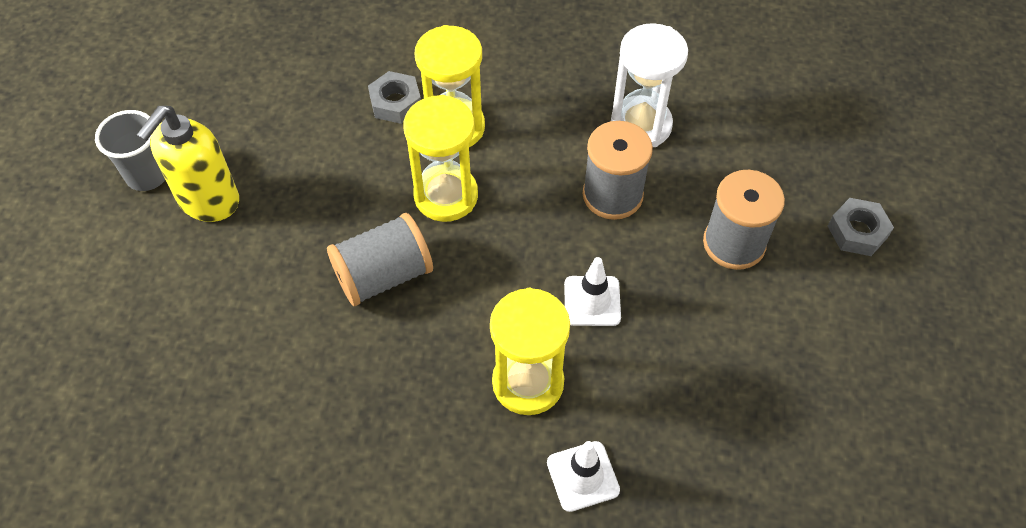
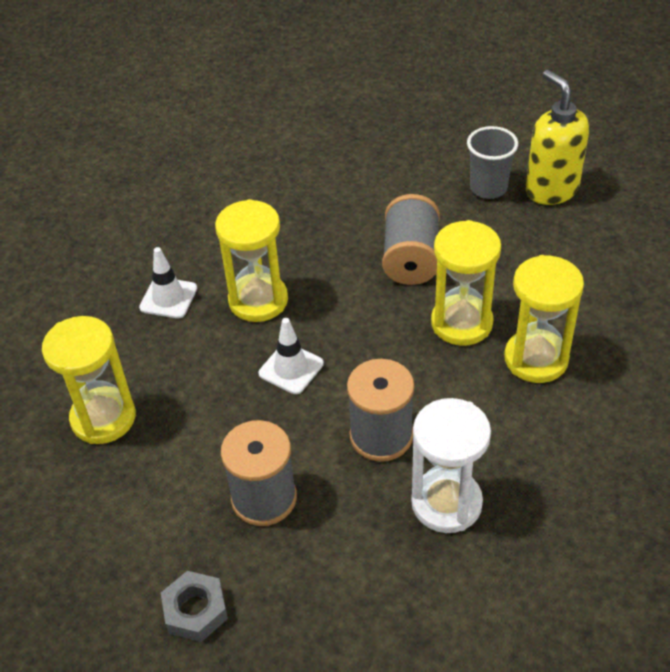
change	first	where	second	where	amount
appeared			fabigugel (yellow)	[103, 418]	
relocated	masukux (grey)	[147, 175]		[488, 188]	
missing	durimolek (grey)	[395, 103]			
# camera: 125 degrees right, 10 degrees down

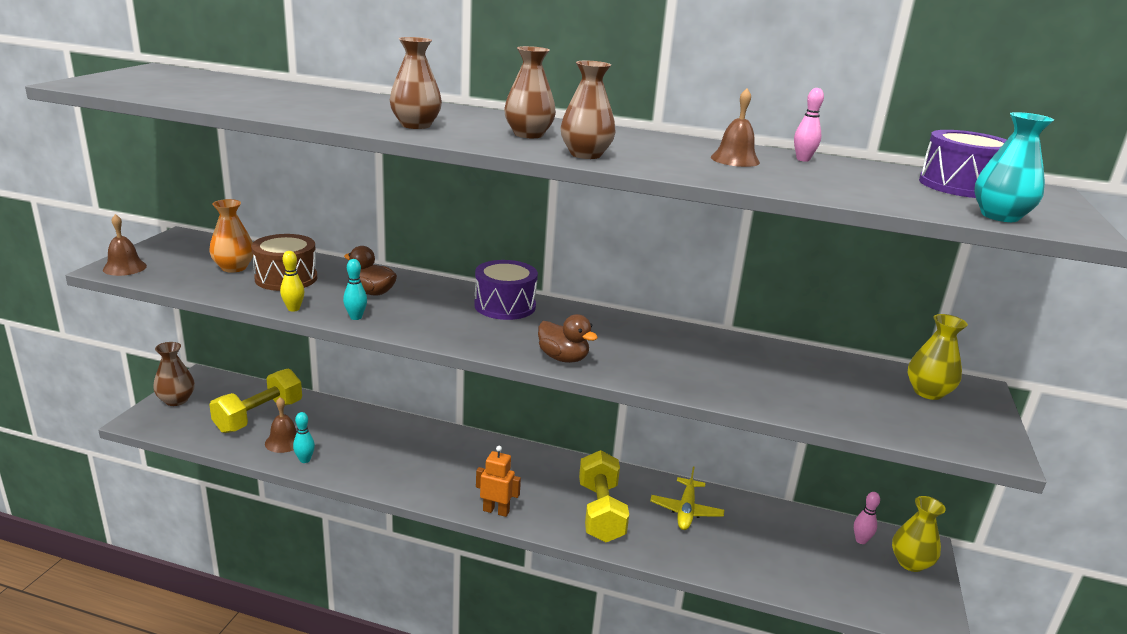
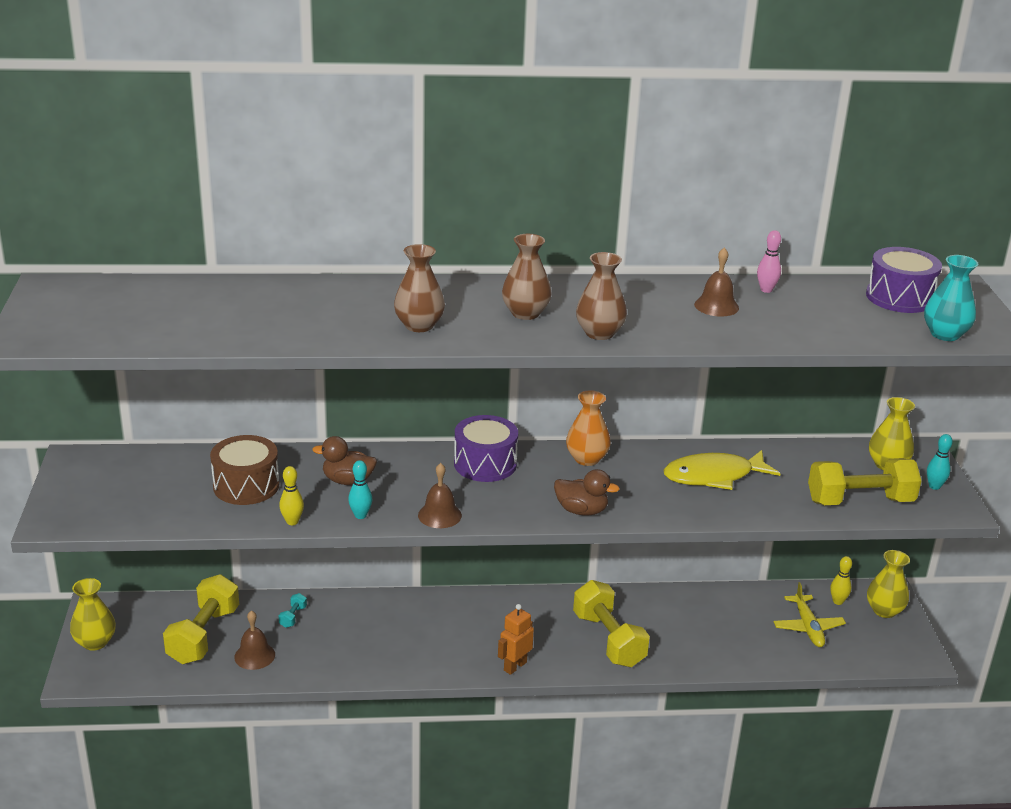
change	first	where	second	where	amount
colour	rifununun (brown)	[176, 400]	rifununun (yellow)	[95, 642]	
appeared			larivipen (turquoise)	[293, 617]	
relocated	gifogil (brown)	[124, 267]		[439, 515]	
spun	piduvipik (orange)	[496, 511]		[515, 666]	45 degrees counterclockwise
relocated	rifununun (orange)	[234, 268]		[586, 459]	
appeared			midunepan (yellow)	[713, 476]	
relocated	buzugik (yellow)	[686, 510]		[807, 627]	
appeared			larivipen (yellow)	[860, 501]	
colour	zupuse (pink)	[861, 540]	zupuse (yellow)	[838, 601]	
relocated	zupuse (turquoise)	[305, 460]		[934, 486]	
# camera: 20 degrees left, 5 degrees up

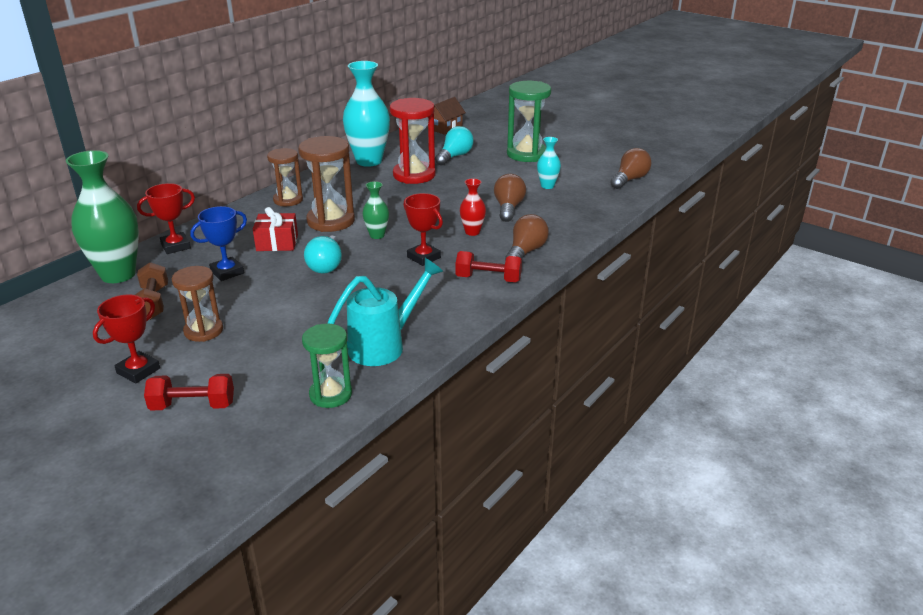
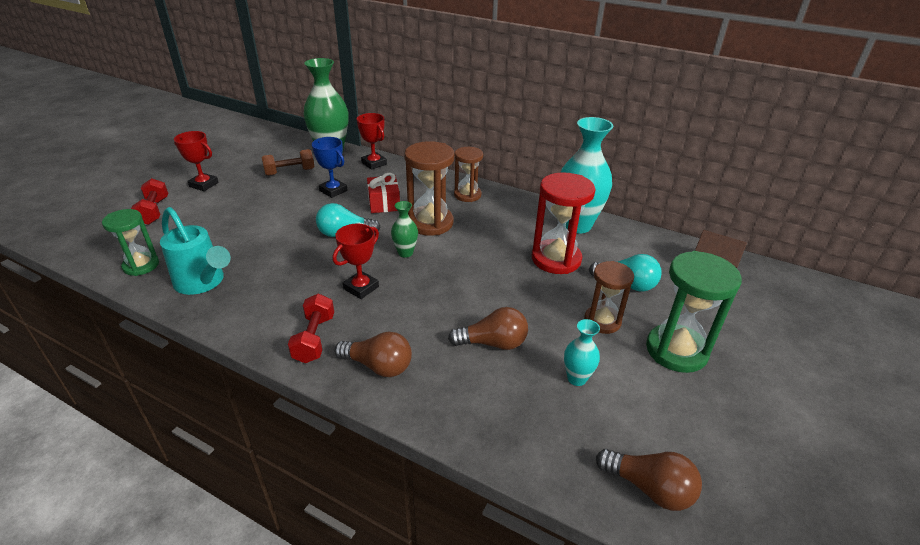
change	first	where	second	where	amount
relocated	fabigugel (brown)	[203, 331]		[602, 321]	
missing	rifununun (red)	[472, 232]			
# camera: 80 degrees right, 5 degrees up

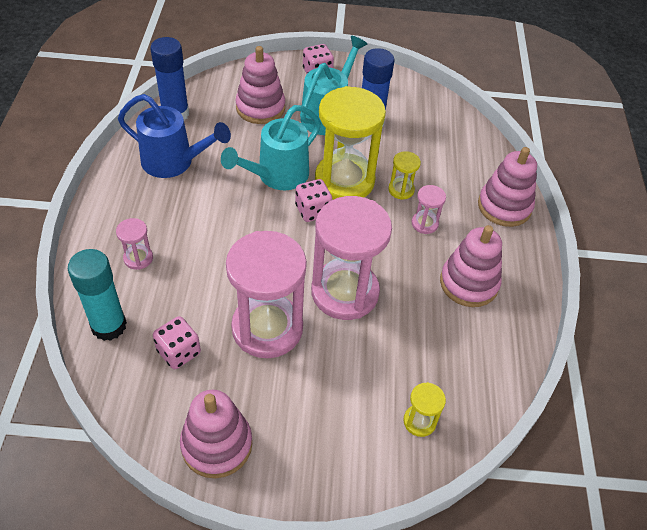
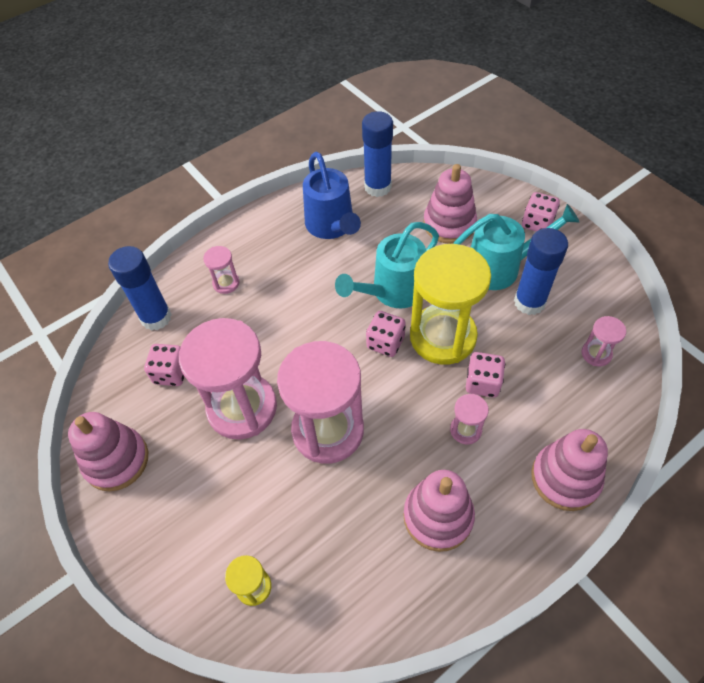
change	first	where	second	where	amount
colour	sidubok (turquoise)	[109, 326]	sidubok (blue)	[156, 317]	
spun	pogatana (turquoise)	[277, 176]		[392, 292]	45 degrees counterclockwise
exchanged	fabigugel (yellow)	[401, 190]	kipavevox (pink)	[482, 383]	
appeared			fabigugel (pink)	[596, 354]	
# camera: 55 degrees right, 5 degrees up

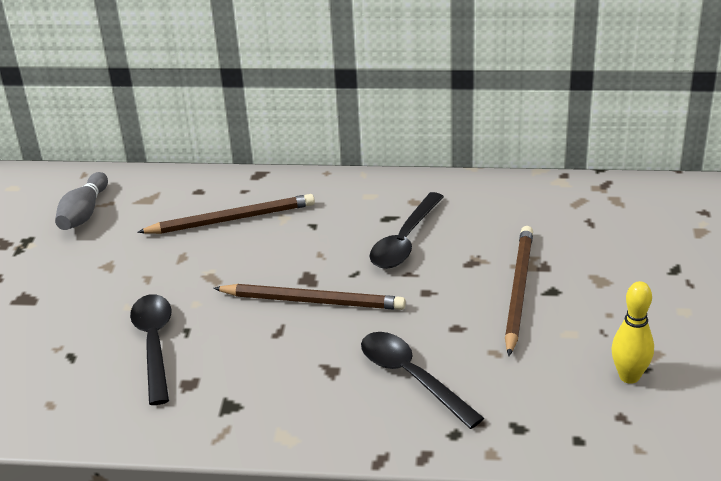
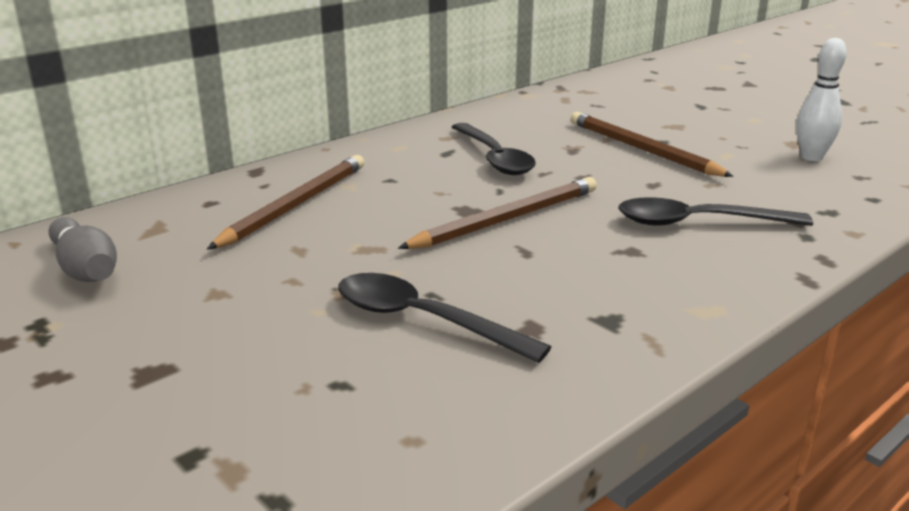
change	first	where	second	where	amount
colour	zupuse (yellow)	[629, 376]	zupuse (white)	[812, 157]	
# camera: 50 degrees left, 10 degrees down

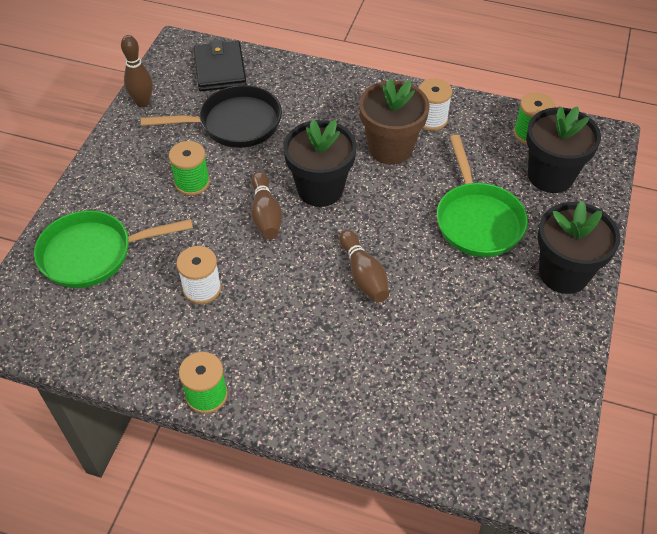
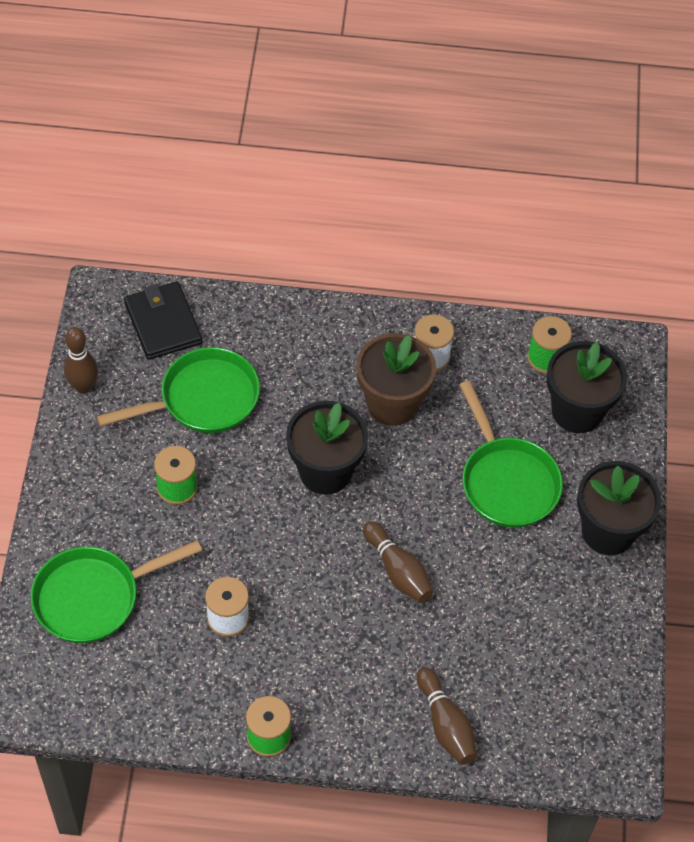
change	first	where	second	where	amount
colour	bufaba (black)	[234, 124]	bufaba (green)	[202, 399]	
relocated	zupuse (brown)	[265, 214]		[445, 724]	
# camera: 15 degrees left, 5 degrees up

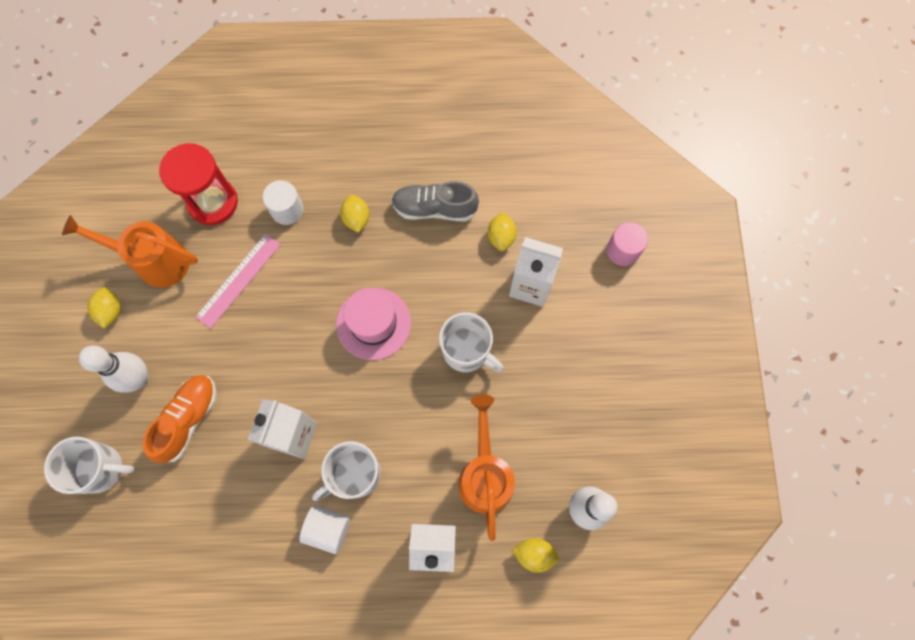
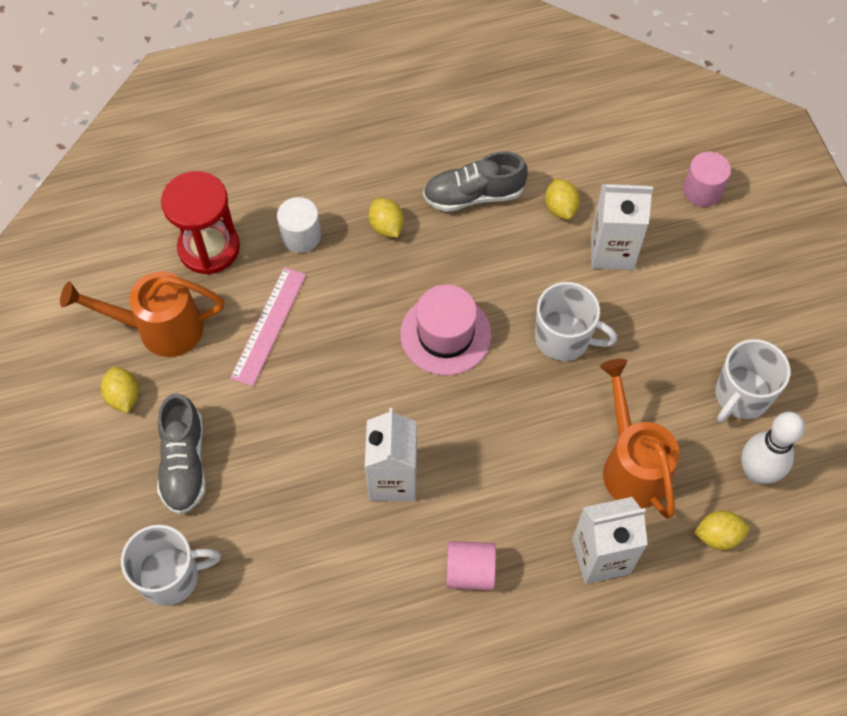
change	first	where	second	where	amount
exchanged	zupuse (white)	[139, 379]	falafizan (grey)	[184, 463]	
colour	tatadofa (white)	[328, 529]	tatadofa (pink)	[470, 572]	
relocated	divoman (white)	[355, 474]		[741, 396]	
missing	falafizan (orange)	[188, 419]			
# camera: 15 degrees left, 10 degrees down

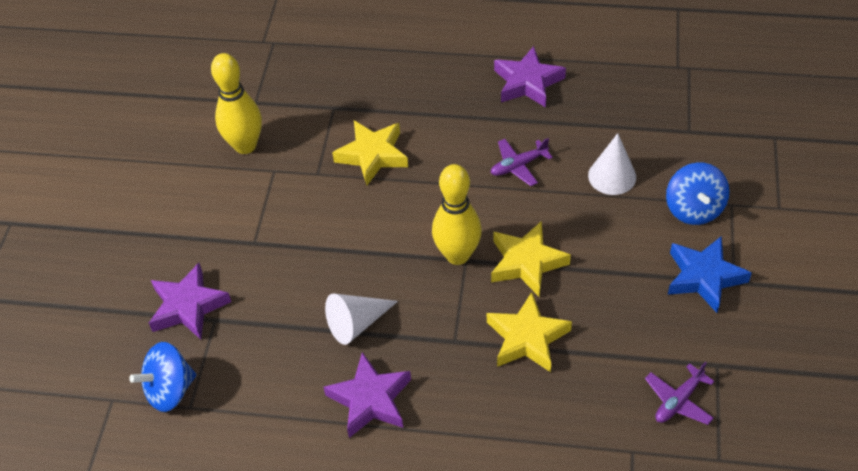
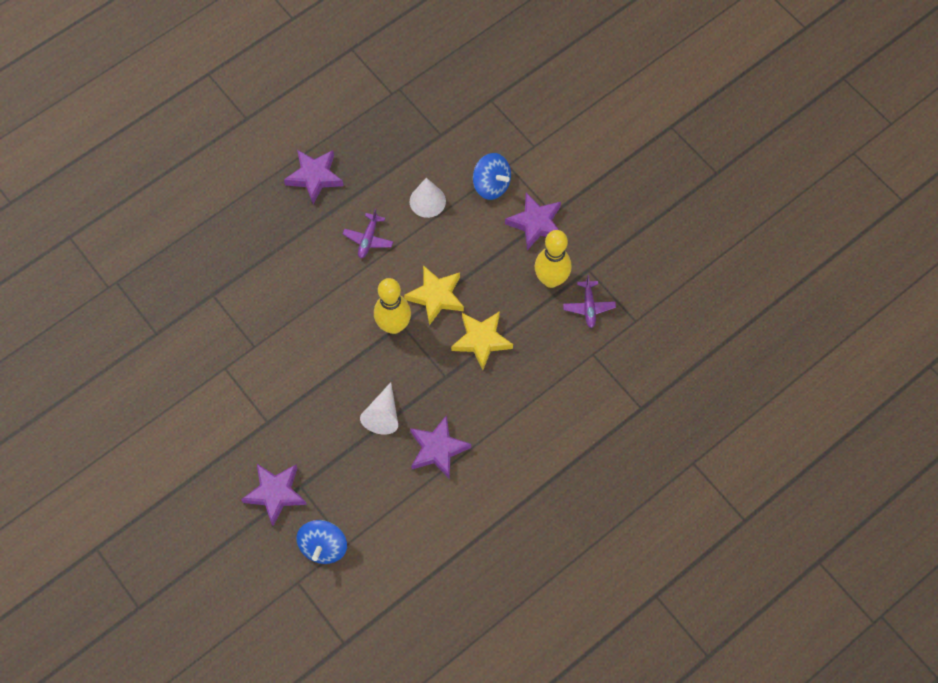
change	first	where	second	where	amount
colour	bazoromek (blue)	[704, 277]	bazoromek (purple)	[535, 223]	
relocated	zupuse (yellow)	[245, 146]		[551, 279]	
missing	bazoromek (yellow)	[373, 155]			
# camera: 50 degrees left, 15 degrees up

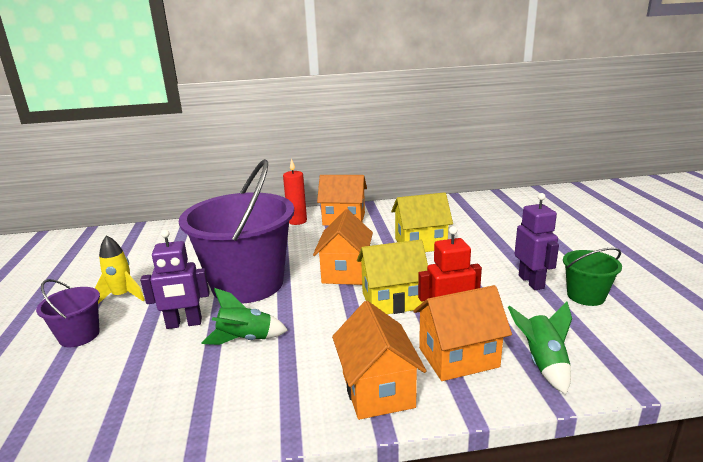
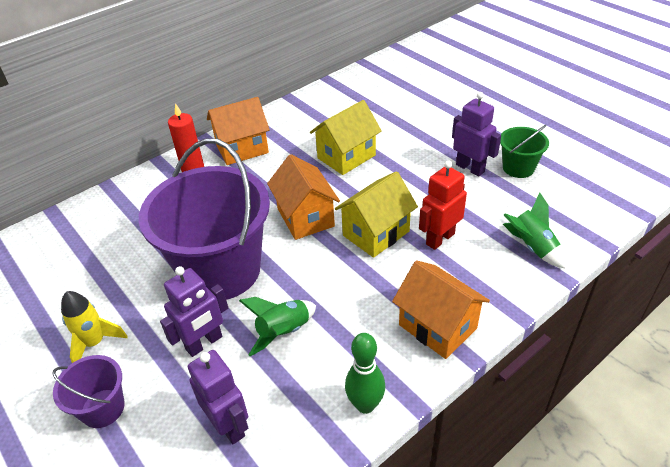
change	first	where	second	where	amount
appeared			piduvipik (purple)	[229, 425]	
appeared			zupuse (green)	[365, 405]	
missing	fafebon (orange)	[458, 357]			
# camera: 30 degrees left, 20 degrees up

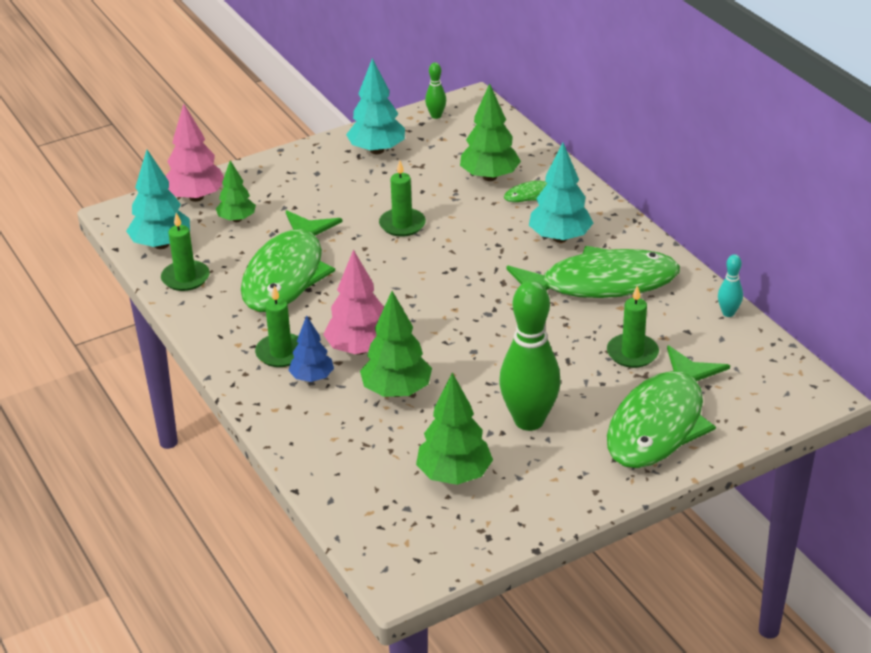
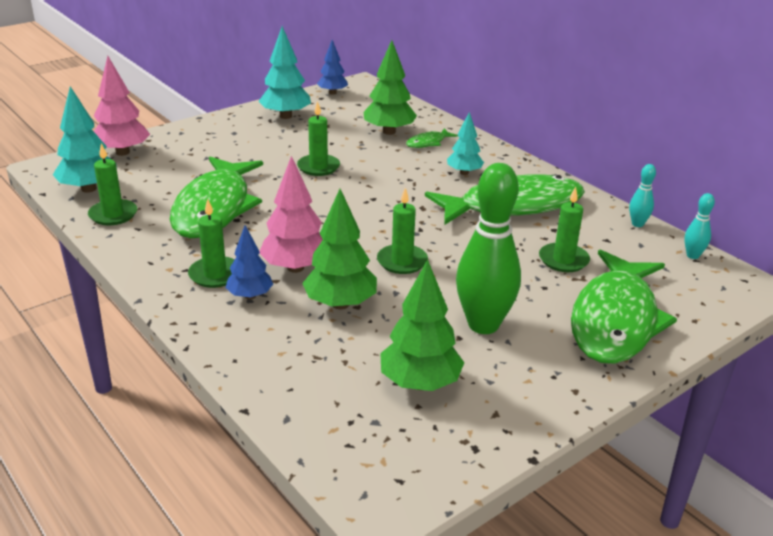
change	first	where	second	where	amount
exchanged	zupuse (green)	[436, 116]	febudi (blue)	[332, 93]	
appeared			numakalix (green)	[402, 261]	
size	febudi (turquoise)	[559, 238]		[464, 173]	x0.64
appeared			zupuse (turquoise)	[692, 255]	
missing	febudi (green)	[237, 219]			
# camera: 10 degrees left, 5 degrees down

